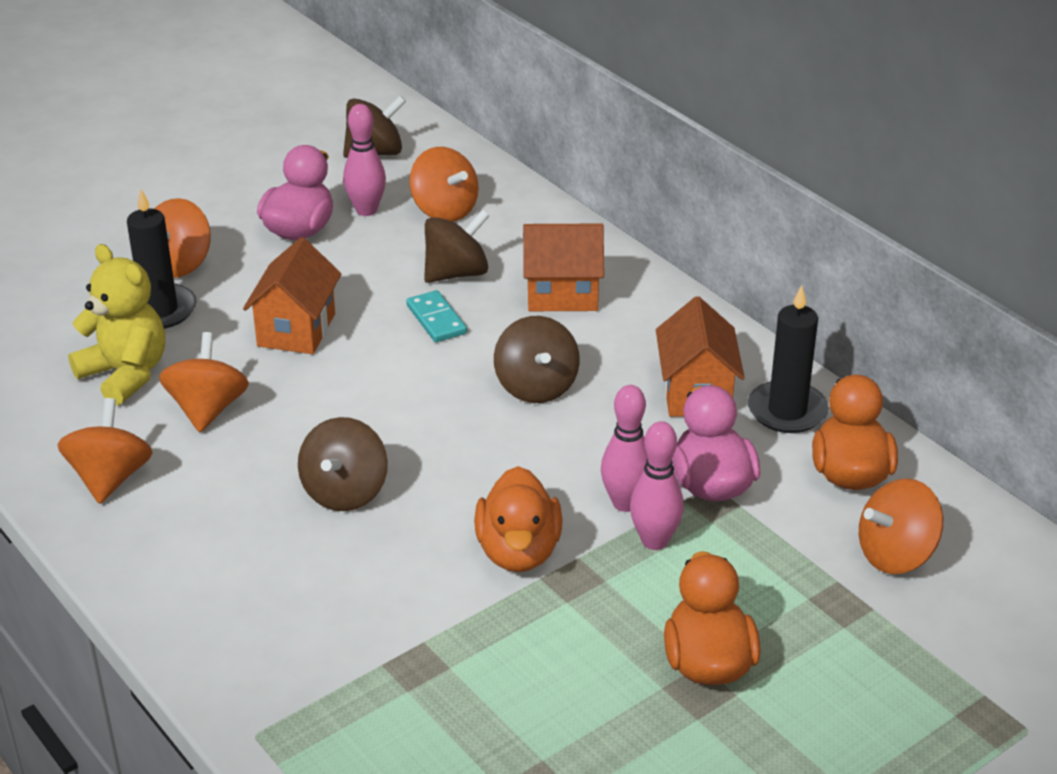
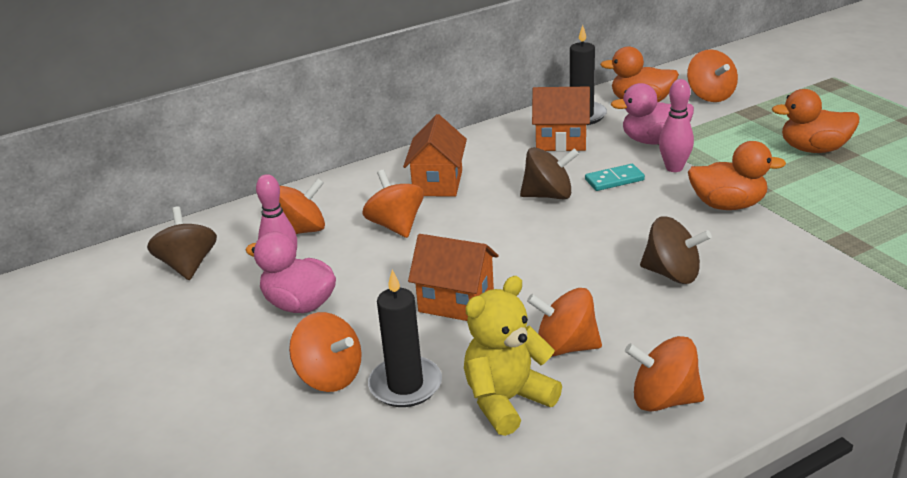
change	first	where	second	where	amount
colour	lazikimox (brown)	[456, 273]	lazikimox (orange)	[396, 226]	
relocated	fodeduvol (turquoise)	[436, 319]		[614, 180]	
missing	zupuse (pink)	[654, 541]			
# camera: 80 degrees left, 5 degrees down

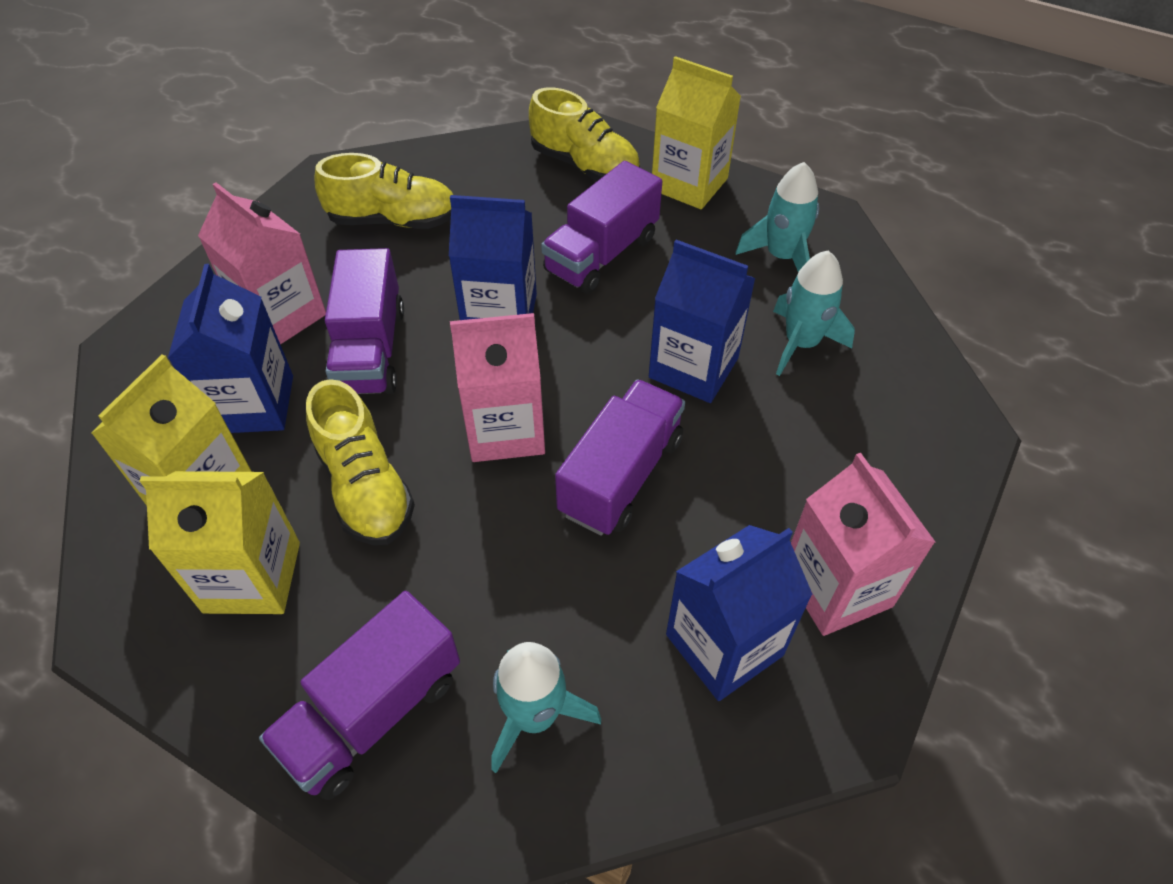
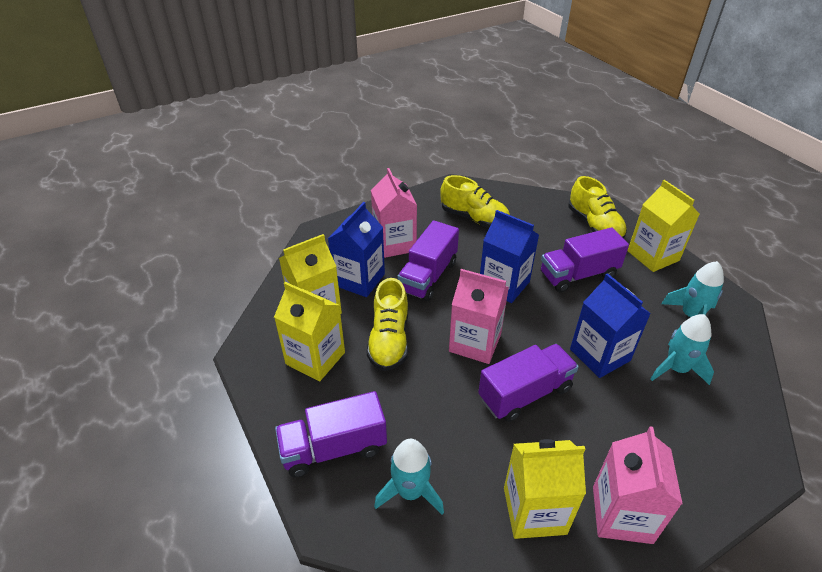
change	first	where	second	where	amount
colour	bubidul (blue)	[724, 645]	bubidul (yellow)	[534, 510]	
# camera: 30 degrees right, 10 degrees down

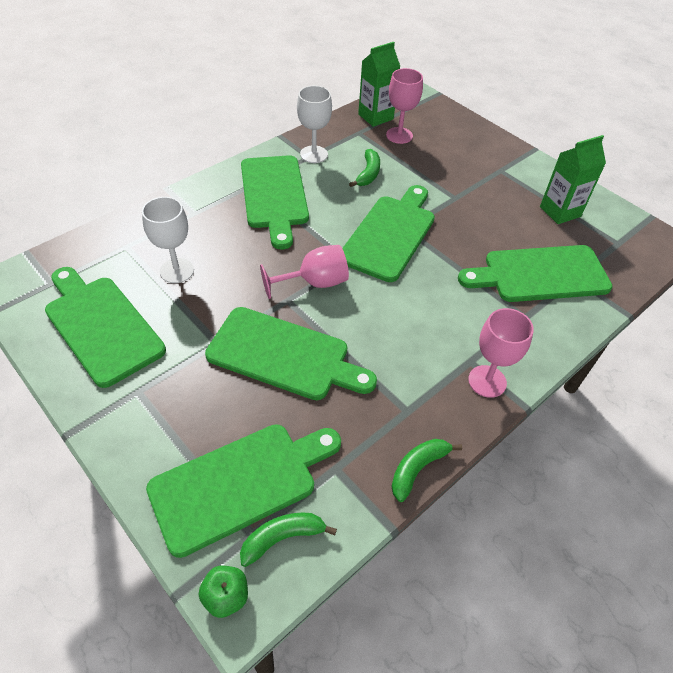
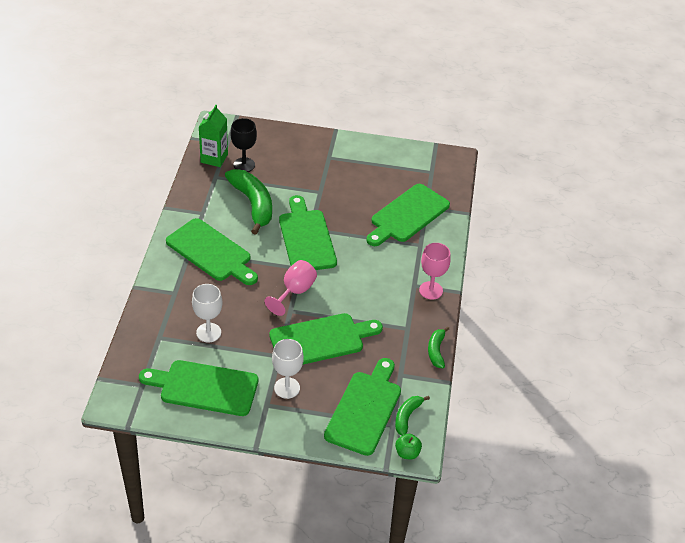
change	first	where	second	where	amount
size	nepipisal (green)	[368, 174]		[253, 204]	x1.91
colour	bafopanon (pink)	[399, 135]	bafopanon (black)	[244, 165]	
relocated	bafopanon (white)	[314, 154]		[287, 388]	
missing	bubidul (green)	[560, 211]			
# camera: 40 degrees left, 5 degrees down

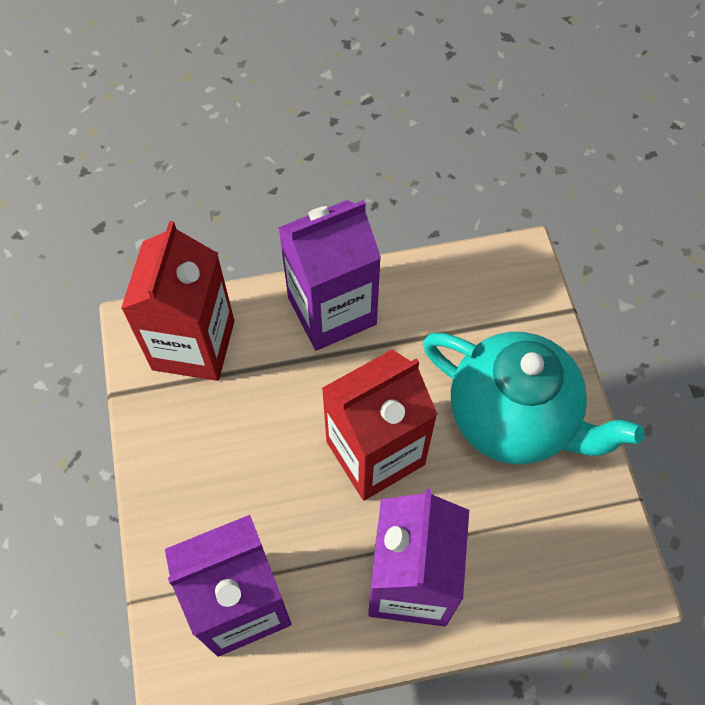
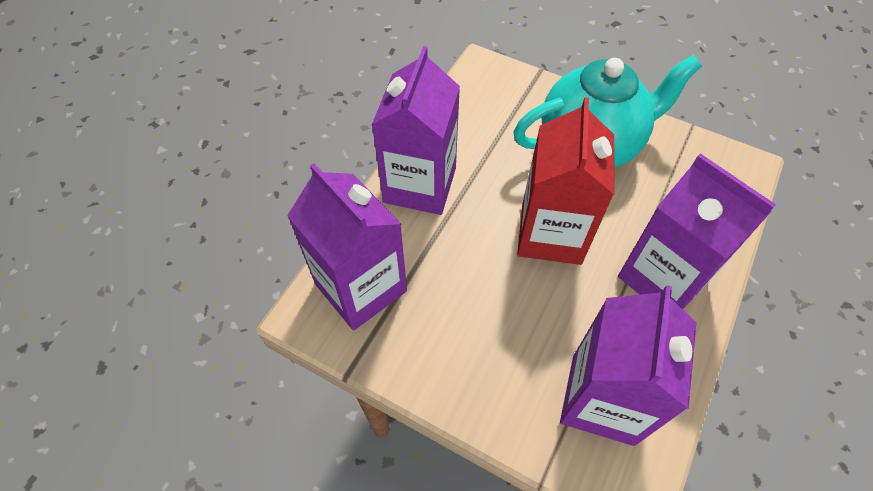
change	first	where	second	where	amount
colour	bubidul (red)	[193, 345]	bubidul (purple)	[361, 287]	
# camera: 50 degrees left, 5 degrees down

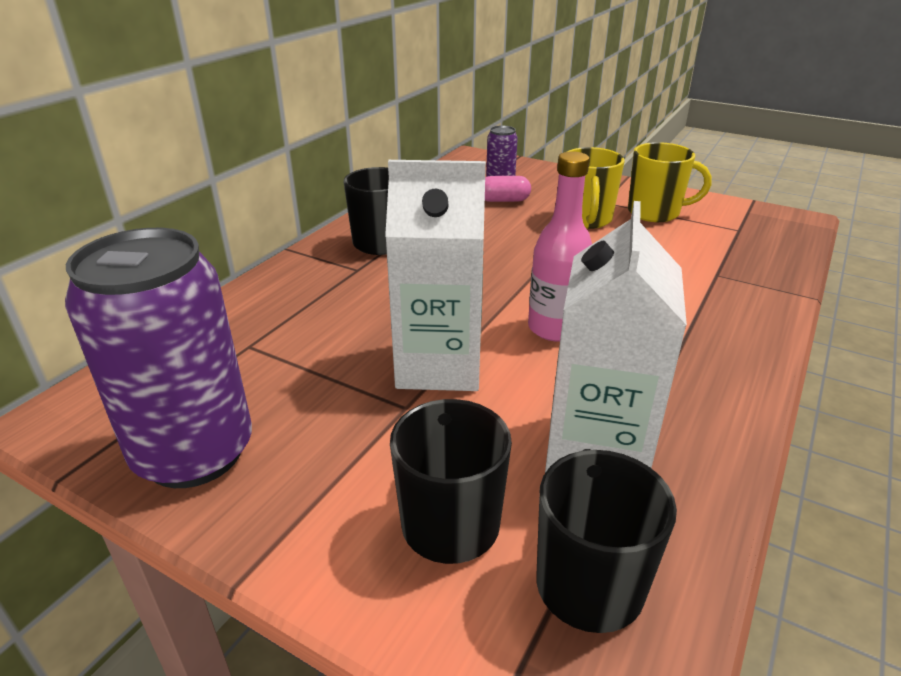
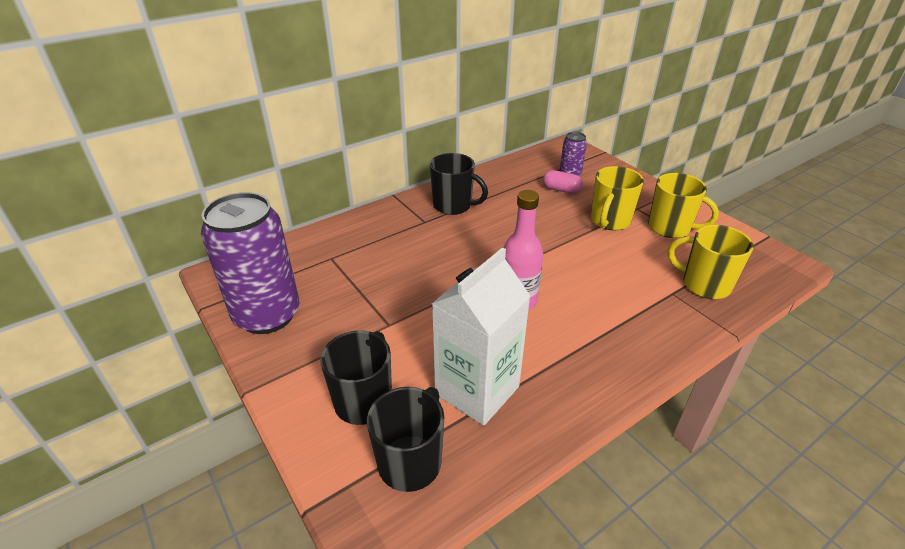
change	first	where	second	where	amount
appeared			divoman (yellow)	[704, 284]	
missing	bubidul (white)	[439, 365]			
# camera: 25 degrees right, 5 degrees up

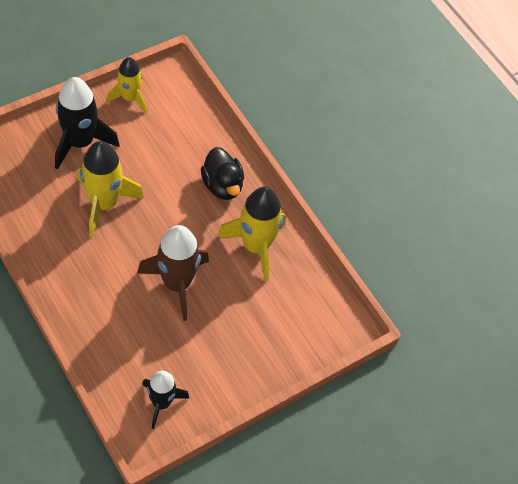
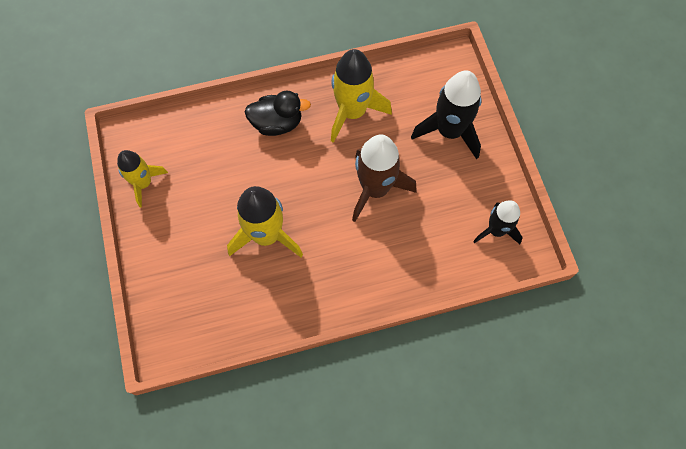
change	first	where	second	where	amount
relocated	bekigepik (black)	[80, 142]		[449, 131]	
# camera: 65 degrees left, 10 degrees up

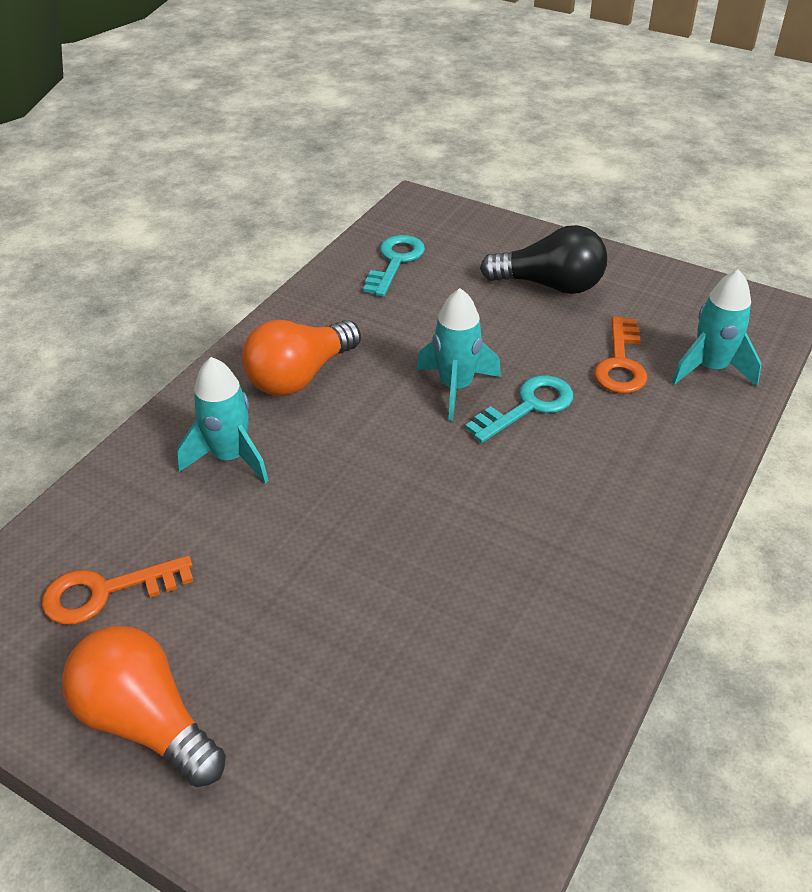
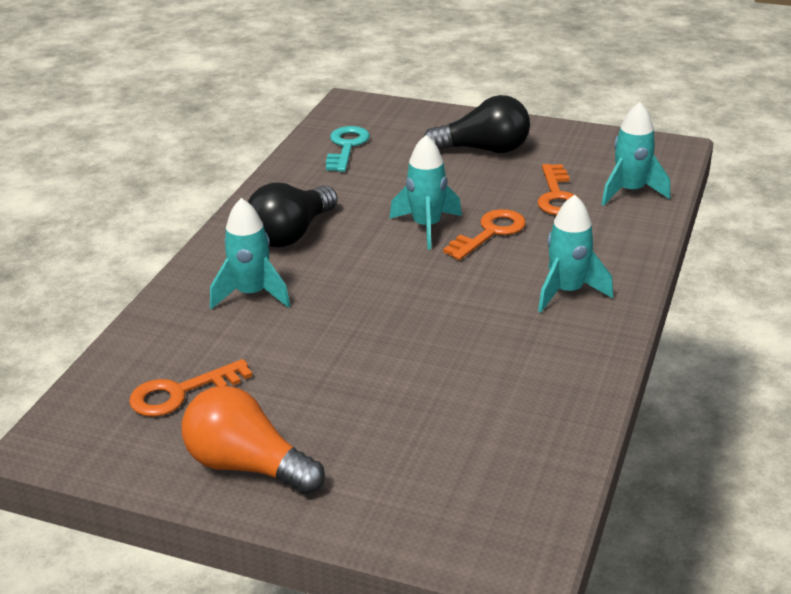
change	first	where	second	where	amount
colour	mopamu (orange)	[300, 376]	mopamu (black)	[291, 234]	
colour	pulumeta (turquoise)	[528, 406]	pulumeta (orange)	[490, 233]	
appeared			bekigepik (turquoise)	[567, 292]	
# camera: 10 degrees left, 10 degrees down

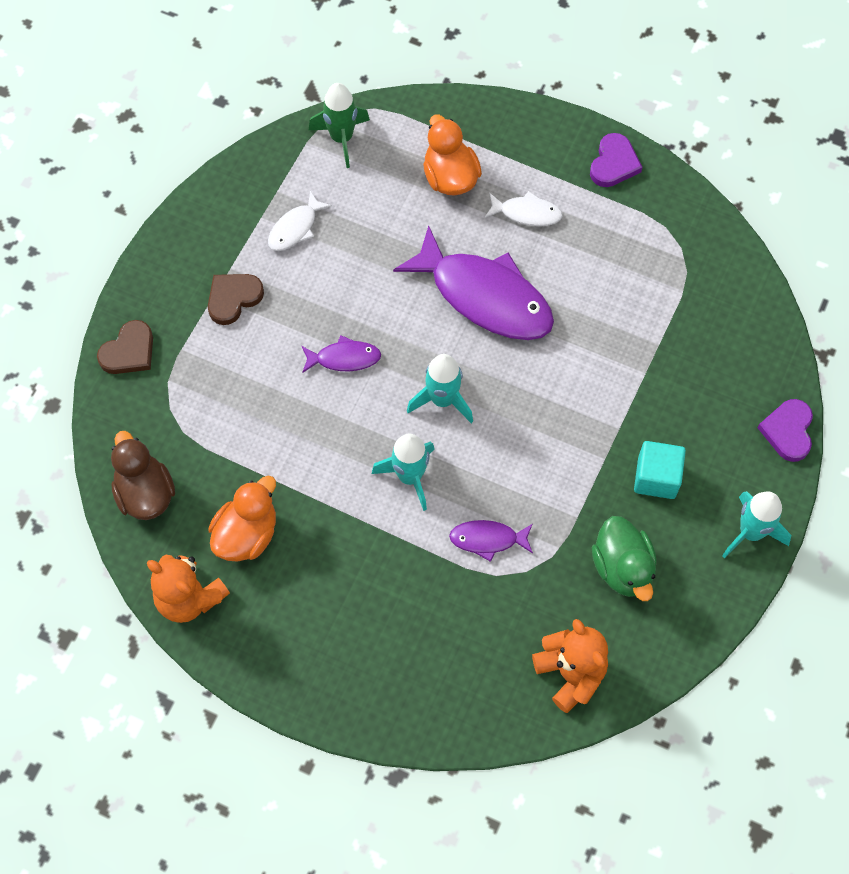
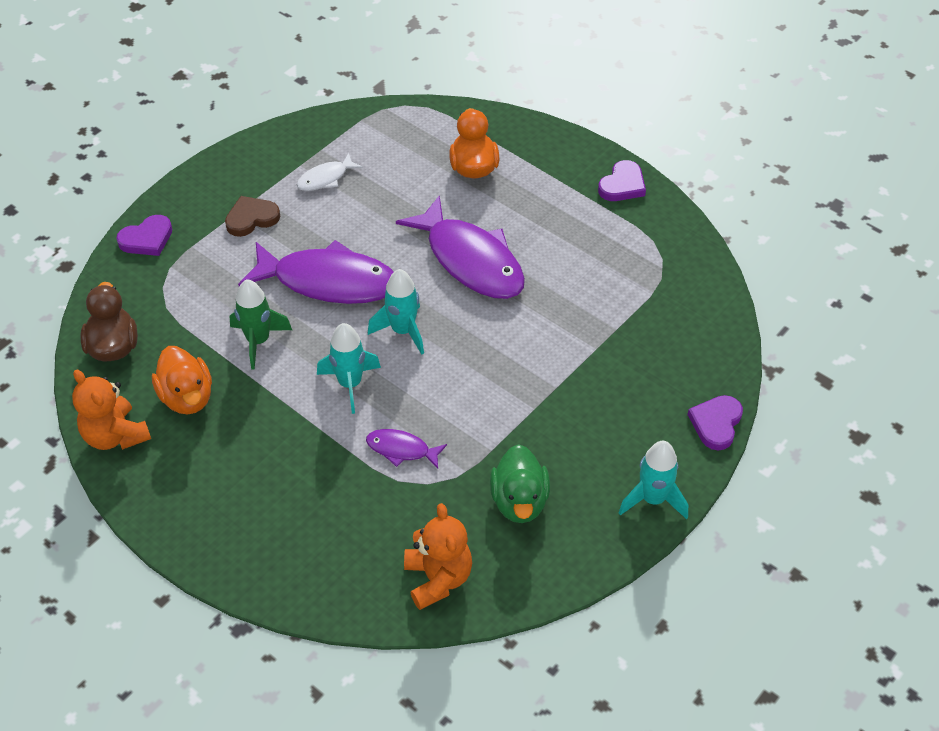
change	first	where	second	where	amount
colour	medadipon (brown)	[129, 351]	medadipon (purple)	[147, 239]	
spun	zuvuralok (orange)	[247, 534]		[187, 397]	105 degrees clockwise
relocated	bekigepik (green)	[341, 138]		[258, 341]	
size	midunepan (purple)	[344, 358]		[328, 281]	x2.15
missing	midunepan (white)	[526, 213]			
missing	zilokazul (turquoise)	[656, 478]			
# camera: 15 degrees right, 15 degrees down

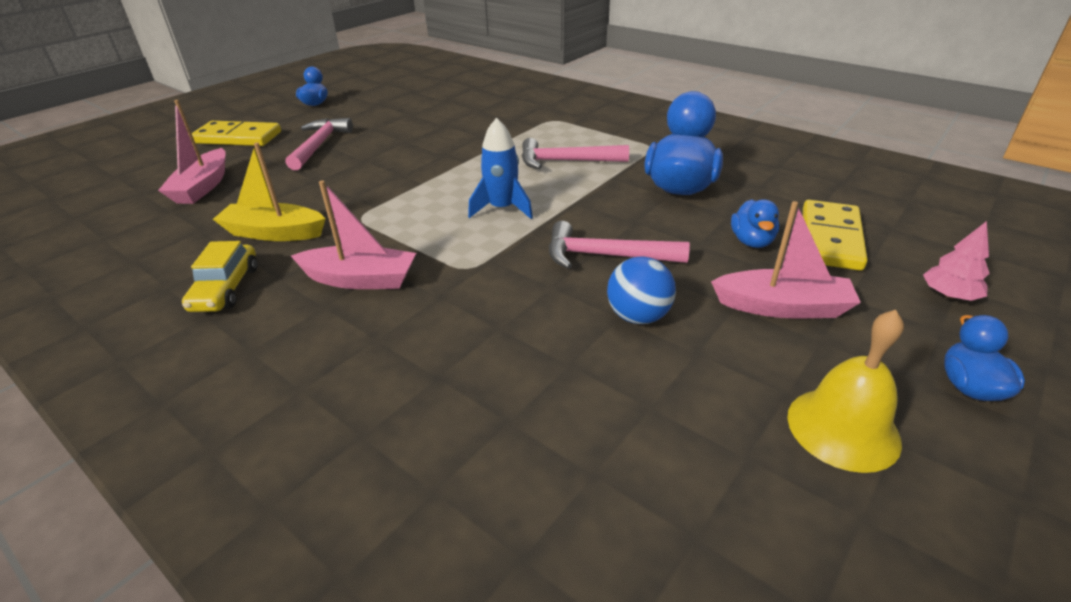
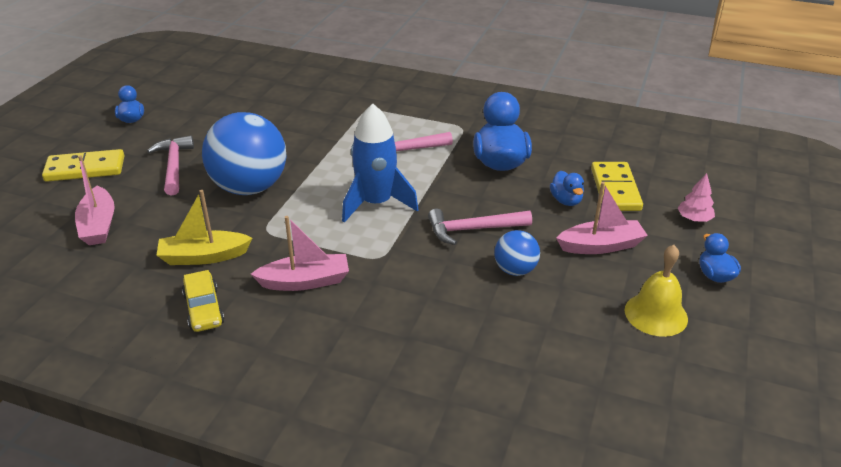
change	first	where	second	where	amount
appeared			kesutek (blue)	[249, 187]	
size	bekigepik (blue)	[502, 208]		[376, 203]	x1.51
# camera: 20 degrees left, 0 degrees up

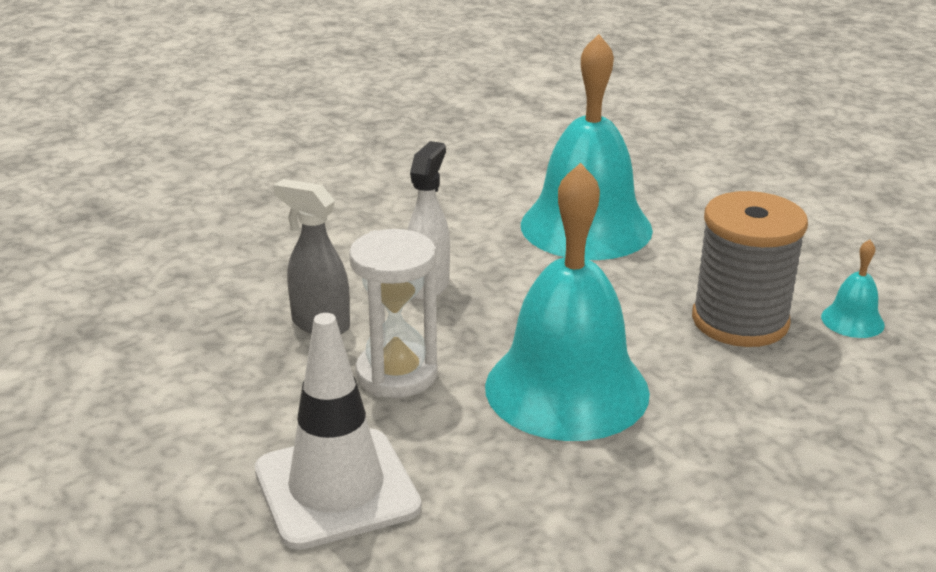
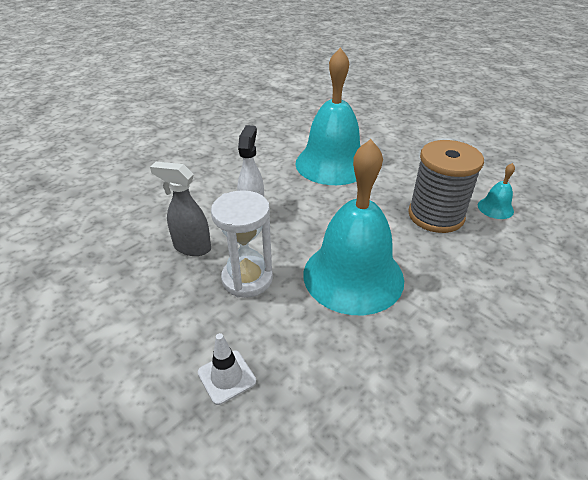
change	first	where	second	where	amount
size	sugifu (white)	[336, 488]		[226, 377]	x0.49
# camera: 10 degrees left, 10 degrees up

